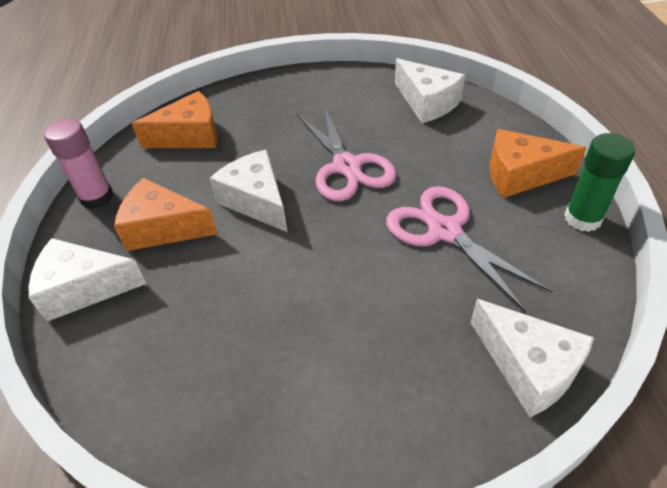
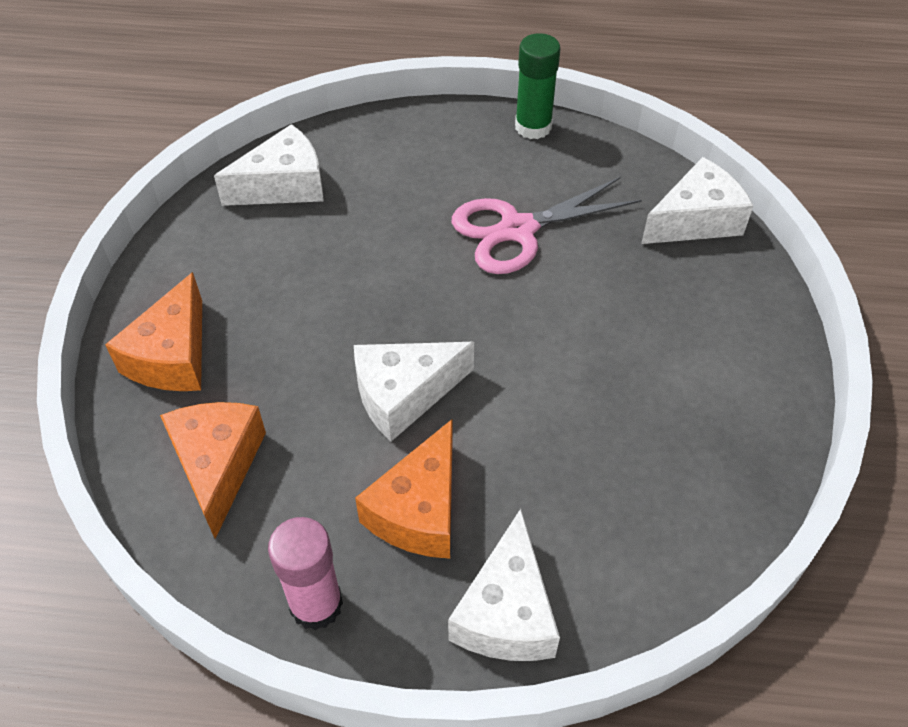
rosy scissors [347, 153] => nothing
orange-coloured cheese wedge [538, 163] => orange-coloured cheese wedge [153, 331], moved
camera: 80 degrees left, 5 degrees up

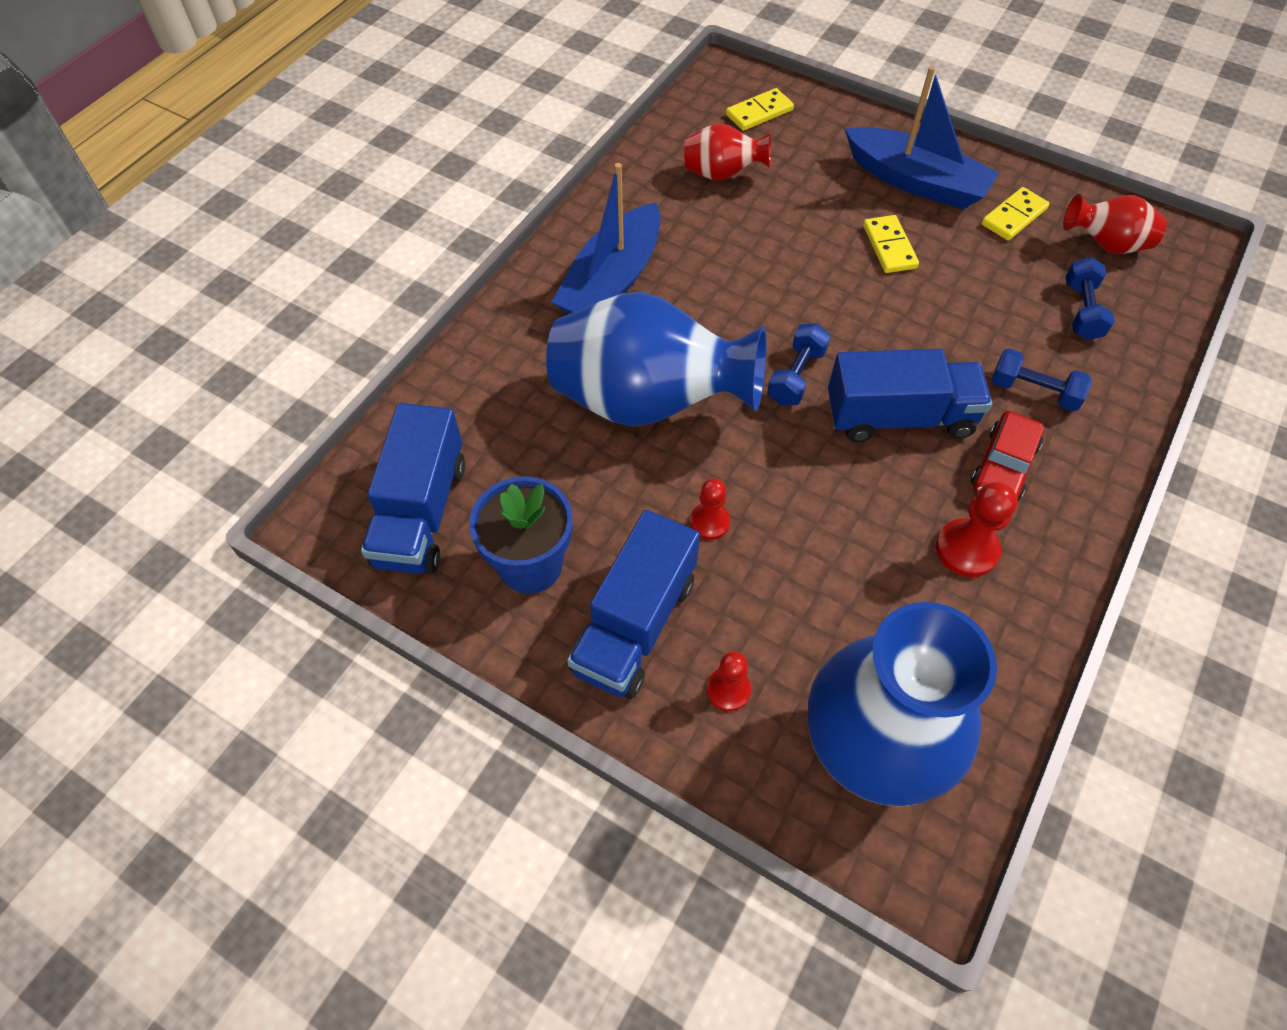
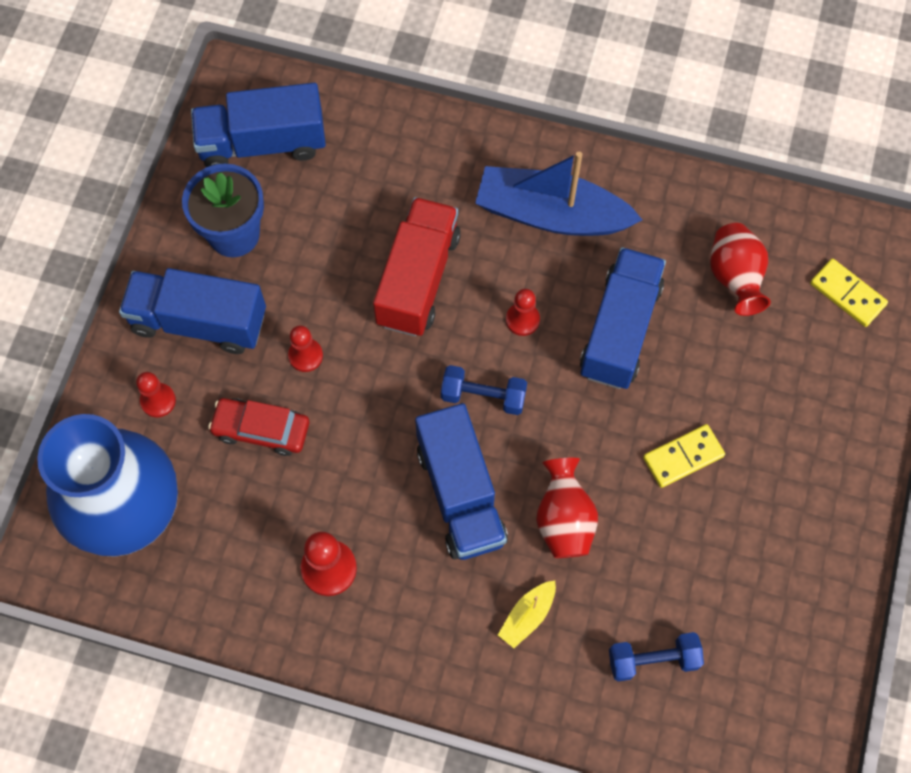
royal blue boat [922, 137] => nothing
bright yellow domino [1016, 214] => nothing
red vase [1115, 224] => red vase [567, 508], moved
royal blue vase [656, 359] => red truck [417, 266]
royal blue dumbbell [1042, 380] => bright yellow boat [527, 614]
red car [1007, 456] => red car [258, 427], moved
nothing => royal blue truck [623, 318]
nothing => red chess pawn [523, 312]
camera: 75 degrees right, 10 degrees up

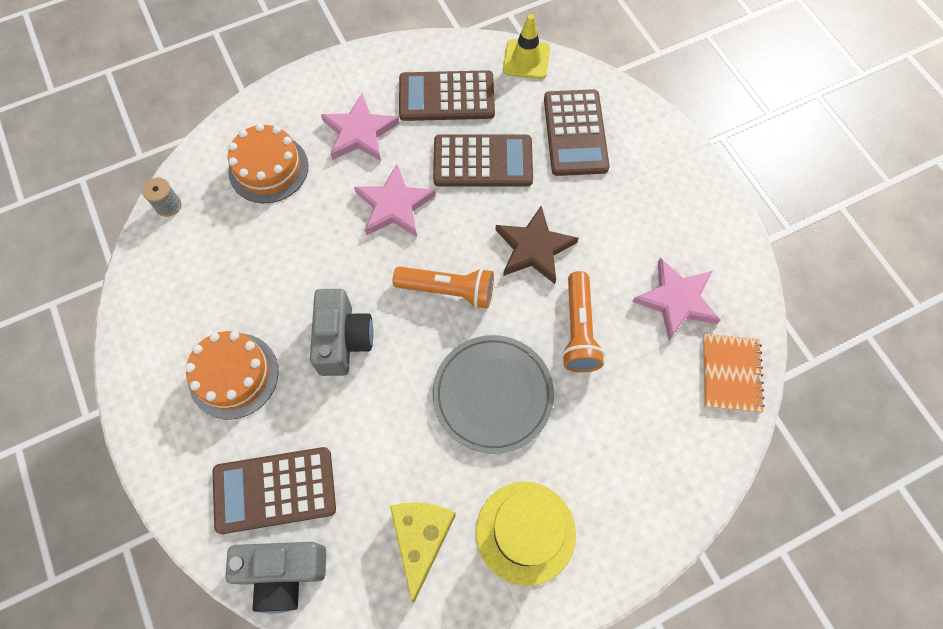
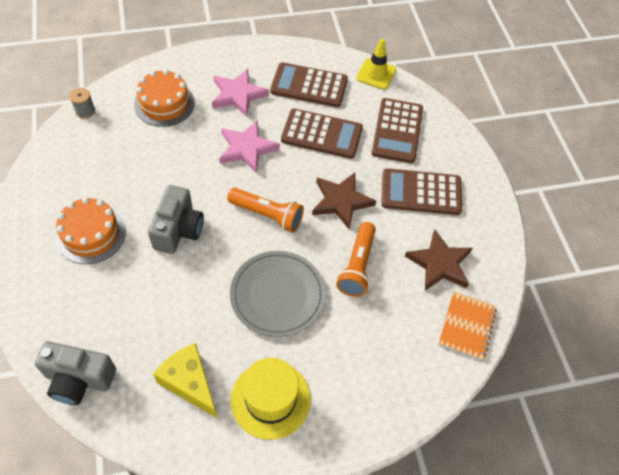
rosy star [676, 299] => brown star [438, 260]
brown calculator [274, 490] => brown calculator [421, 191], moved
bright yellow cheese wedge [423, 552] => bright yellow cheese wedge [185, 381], 60 degrees counterclockwise
camera: 10 degrees right, 10 degrees down

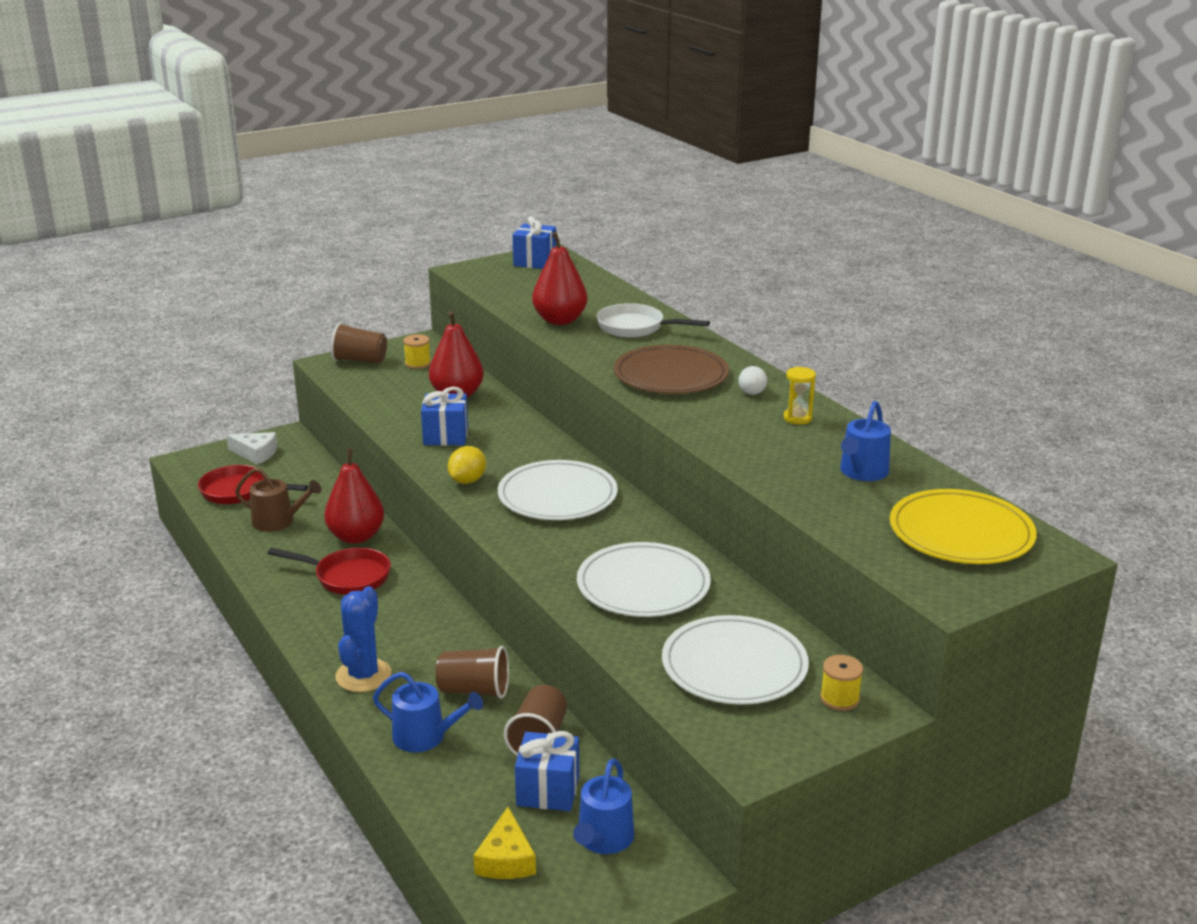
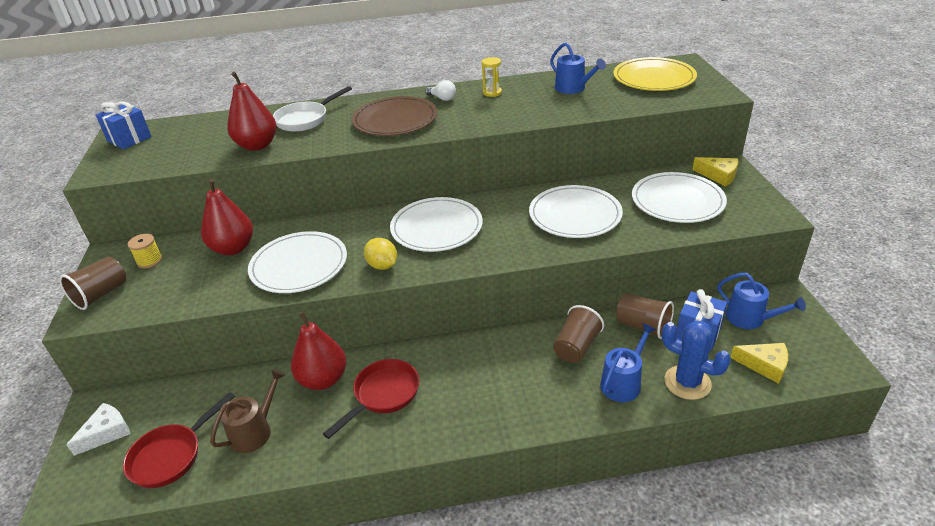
royal blue wrapped gift [444, 416] => white dinner plate [297, 262]
royal blue saguaro cactus [363, 639] => royal blue saguaro cactus [696, 360], moved
bright yellow spool [841, 683] => bright yellow cheese wedge [715, 172]
camera: 65 degrees left, 10 degrees up

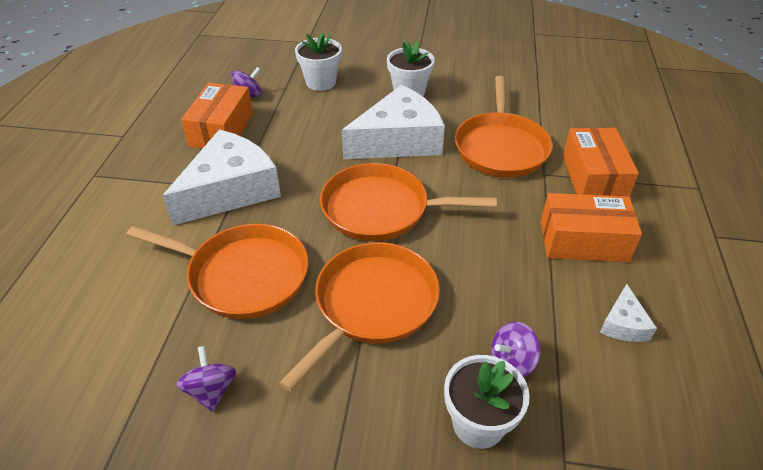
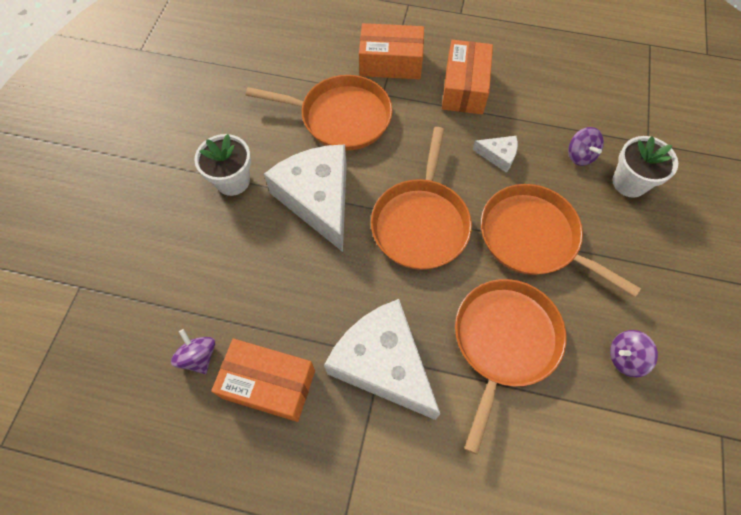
white potted plant [318, 61] => nothing
white cheese wedge [628, 313] => white cheese wedge [495, 154], moved
camera: 85 degrees left, 20 degrees up

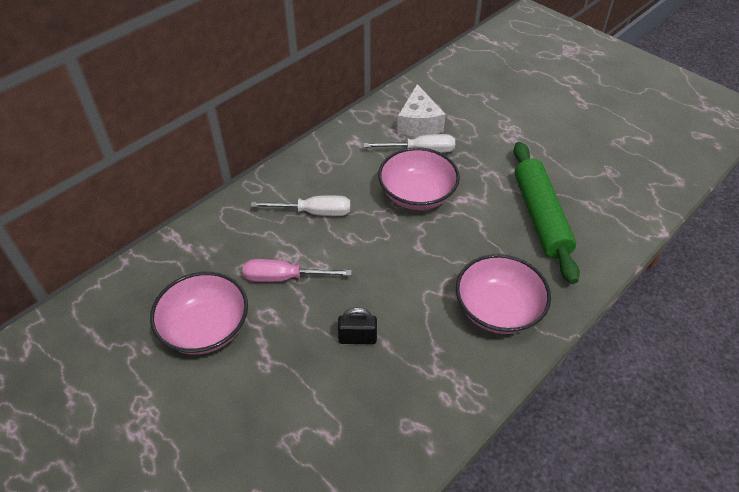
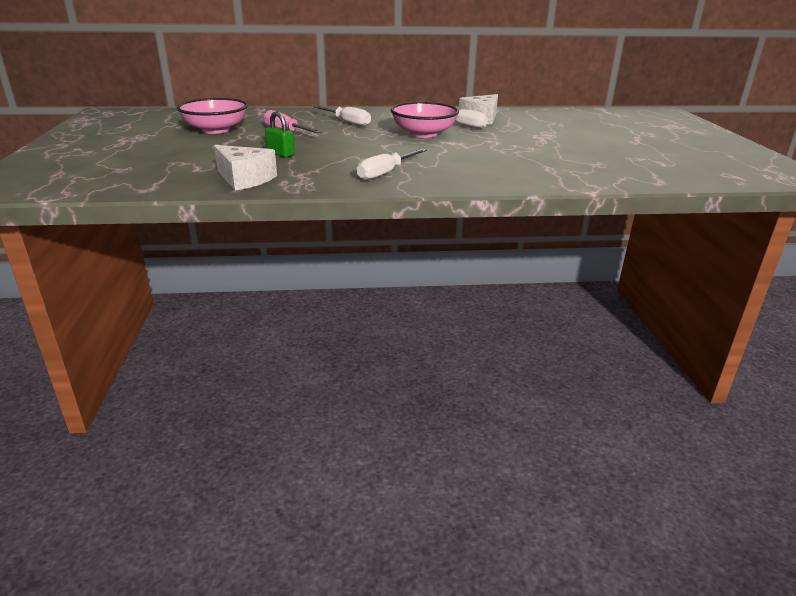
leaf-green dough roller [546, 213] => nothing
rosy serving bowl [503, 294] => white screwdriver [392, 164]
ebony padlock [357, 325] => leaf-green padlock [280, 134]
nothing => white cheese wedge [245, 168]
camera: 40 degrees right, 20 degrees down

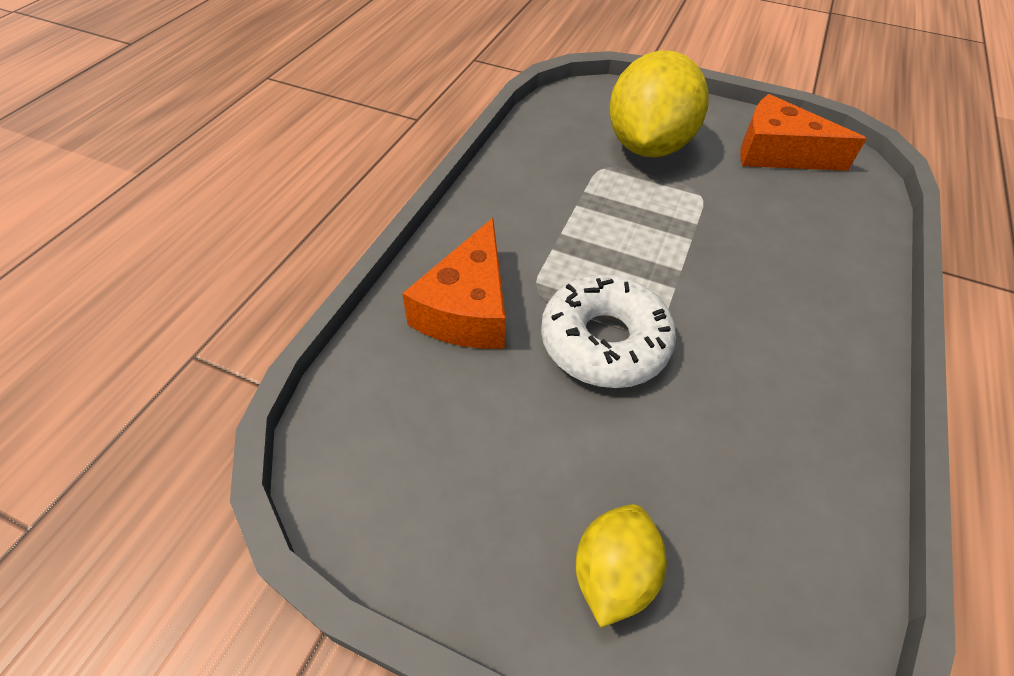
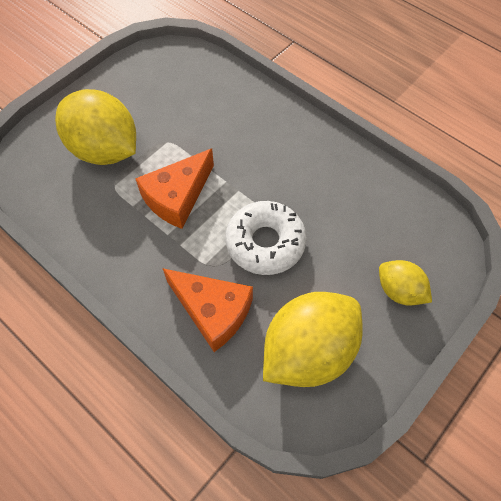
orange-coloured cheese wedge [803, 132] => orange-coloured cheese wedge [174, 188], moved
nothing => bright yellow lemon [313, 339]
camera: 70 degrees left, 10 degrees up

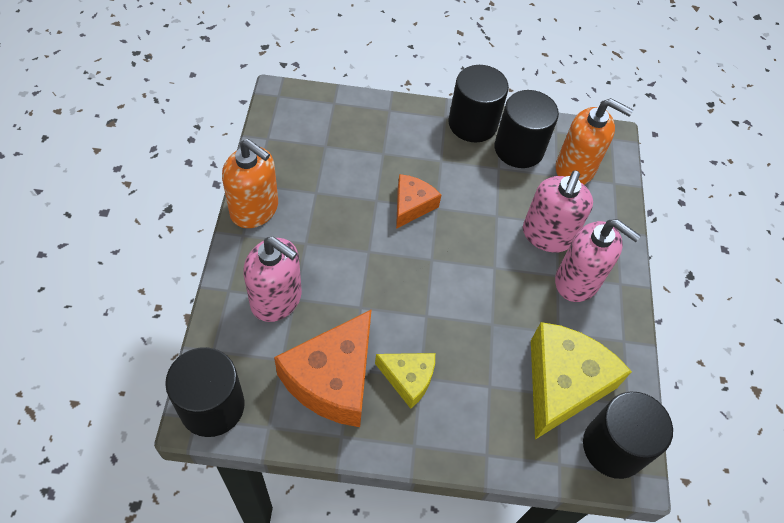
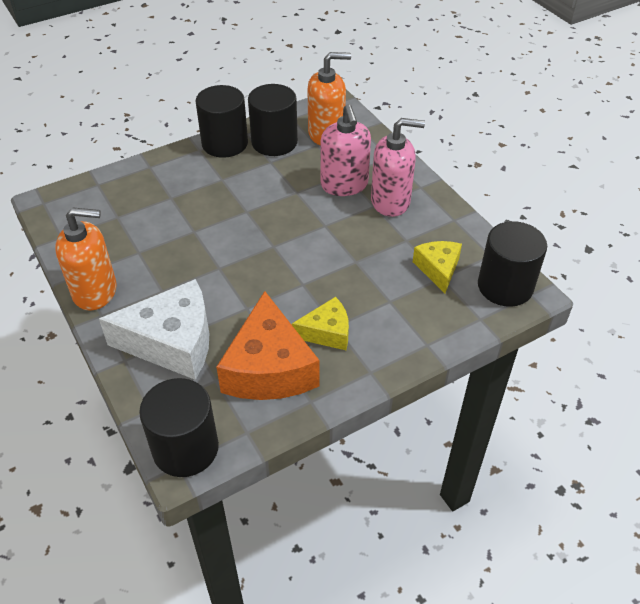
orange-coloured cheese wedge [418, 201] => nothing
rosy soap dispenser [272, 279] => white cheese wedge [154, 329]
bright yellow cheese wedge [581, 381] => bright yellow cheese wedge [437, 267], x0.56
camera: 30 degrees left, 10 degrees down

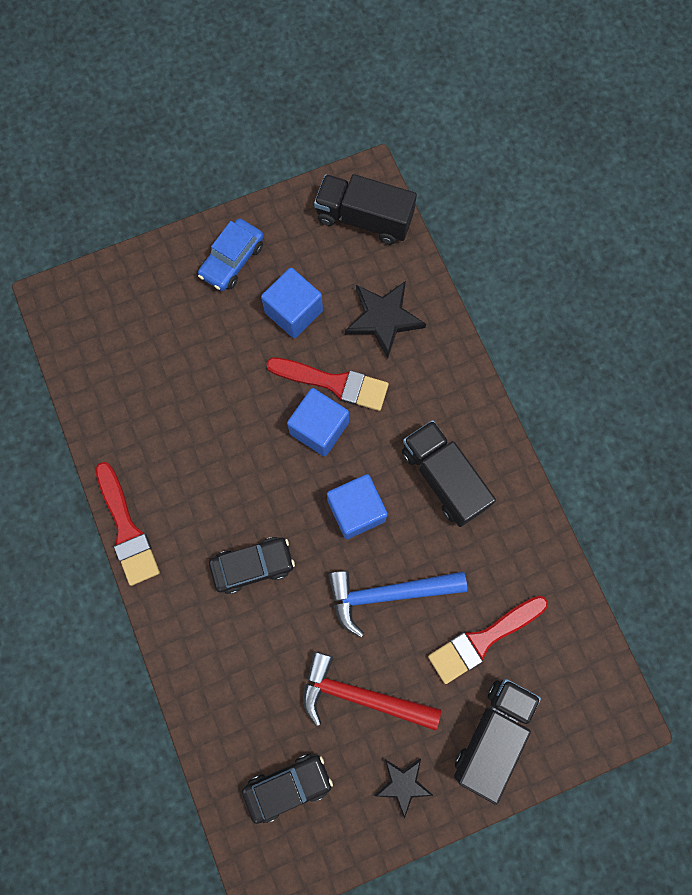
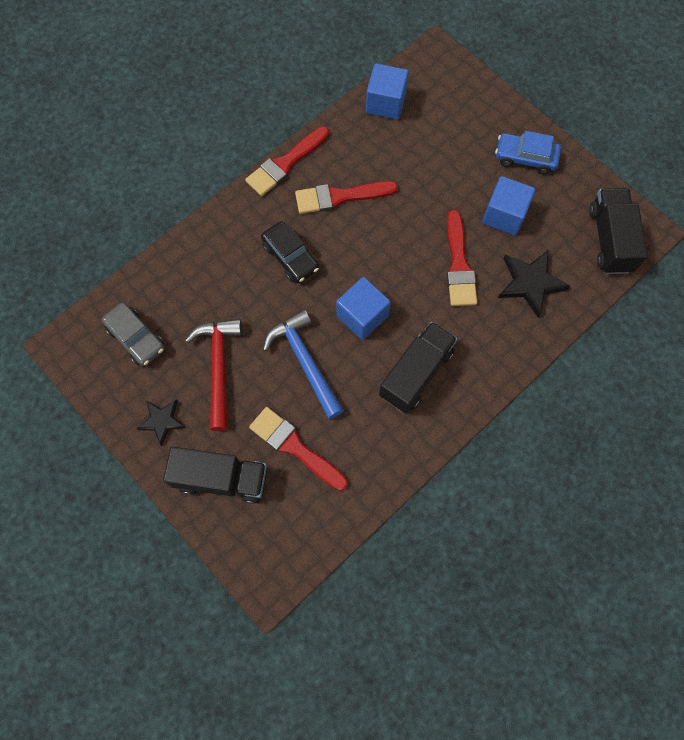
royal blue cube [318, 422] => royal blue cube [387, 91], moved
ebony car [287, 789] => gray car [133, 334]
nothing => red brush [346, 197]
camera: 70 degrees right, 5 degrees down

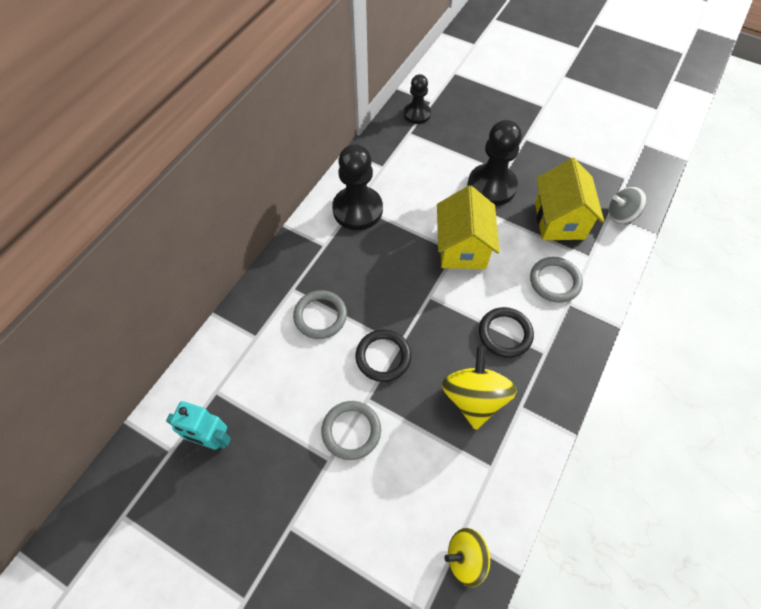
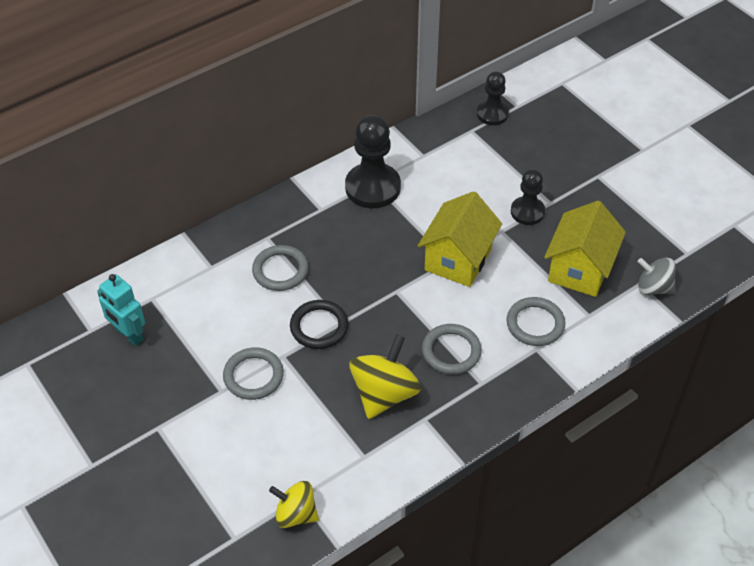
ebony chess pawn [494, 163] => ebony chess pawn [528, 197], x0.60
ebony torus [506, 332] => gray torus [452, 349]
camera: 25 degrees right, 10 degrees down

